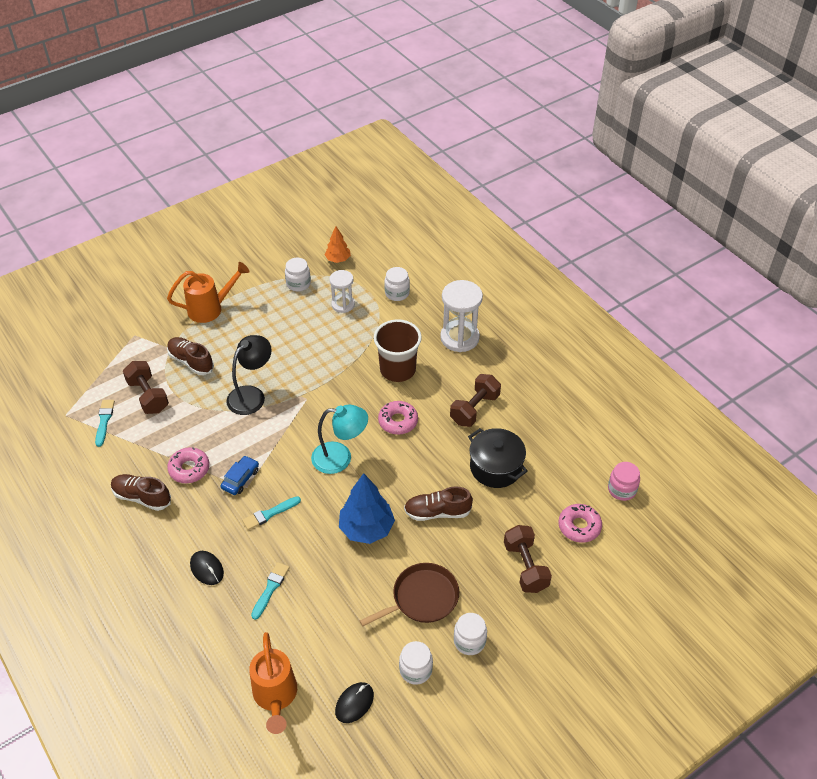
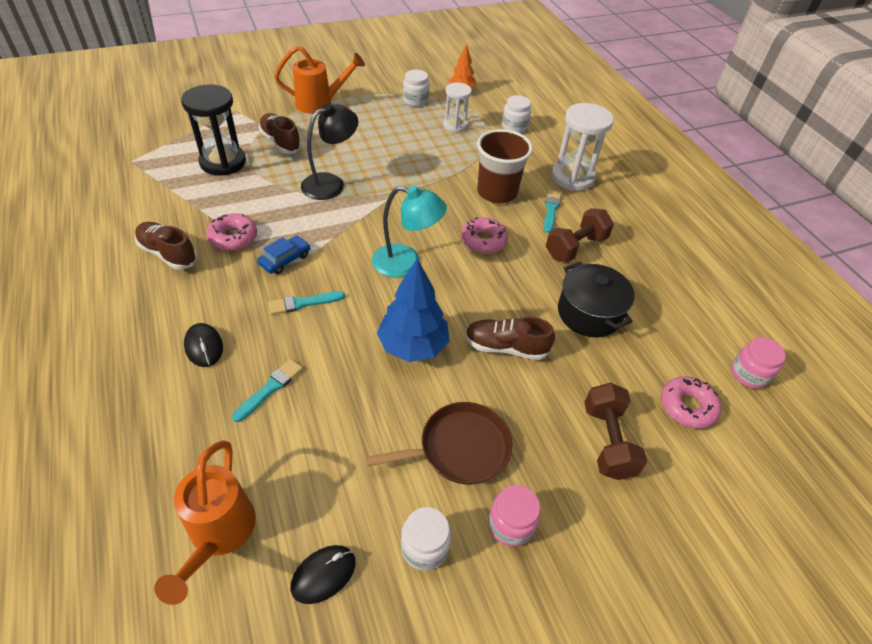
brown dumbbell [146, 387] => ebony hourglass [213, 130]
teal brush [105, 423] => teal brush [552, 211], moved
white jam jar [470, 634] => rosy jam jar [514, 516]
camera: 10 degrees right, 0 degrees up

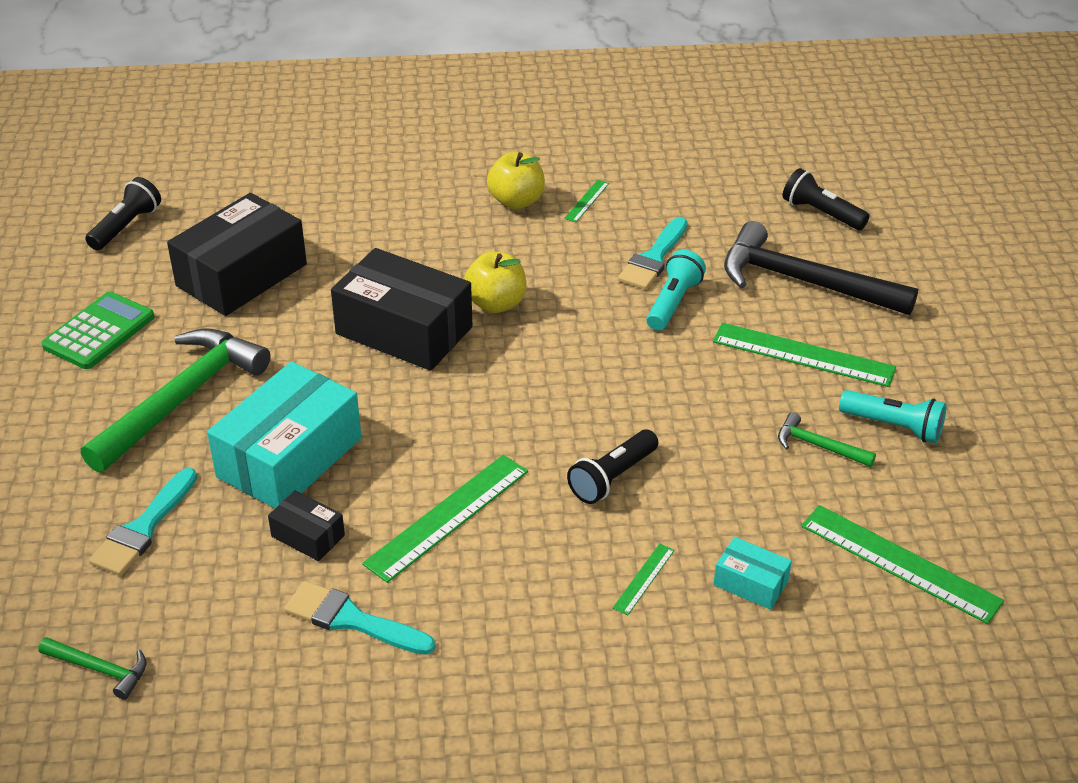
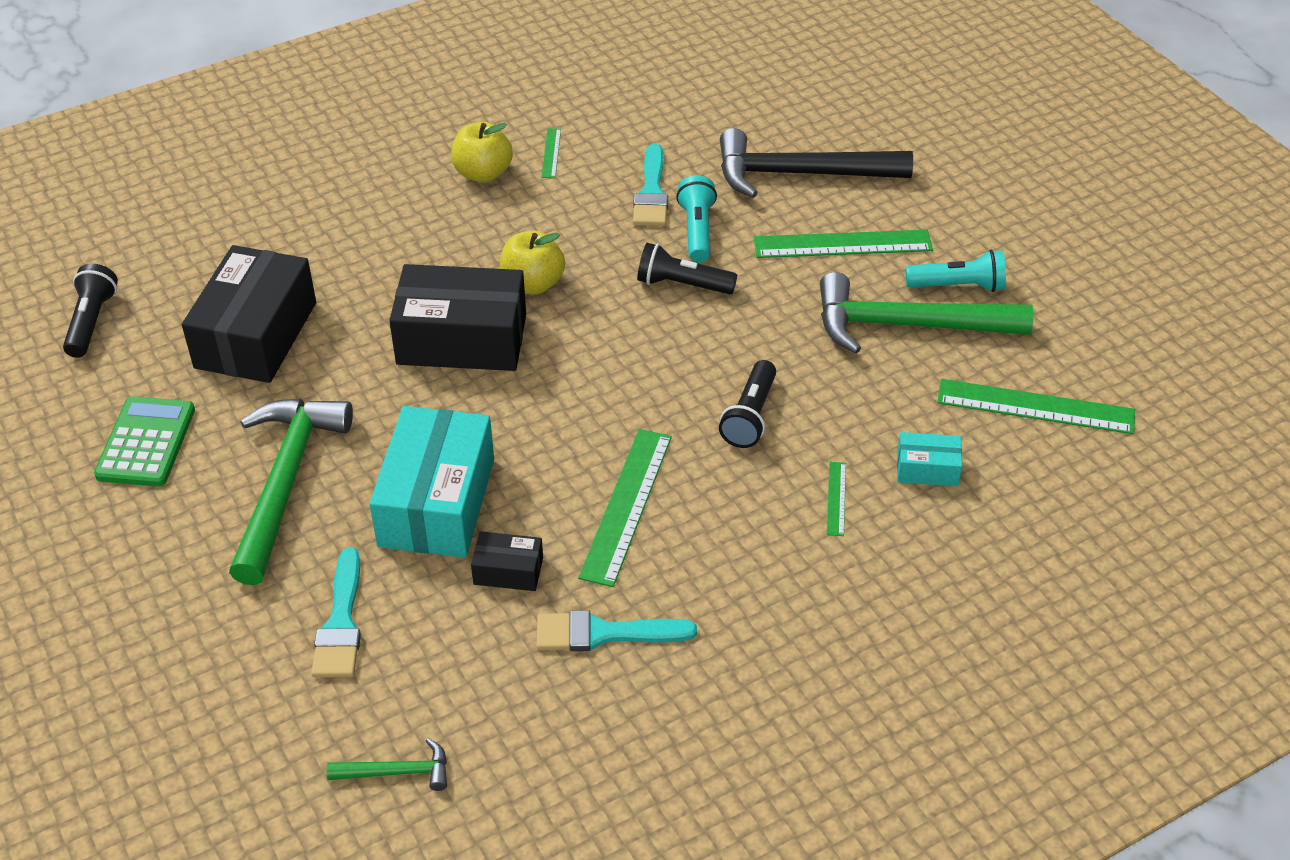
ebony pocket torch [826, 199] => ebony pocket torch [687, 268], moved
leaf-green claw hammer [827, 439] => leaf-green claw hammer [926, 313], x2.21
camera: 25 degrees left, 5 degrees up

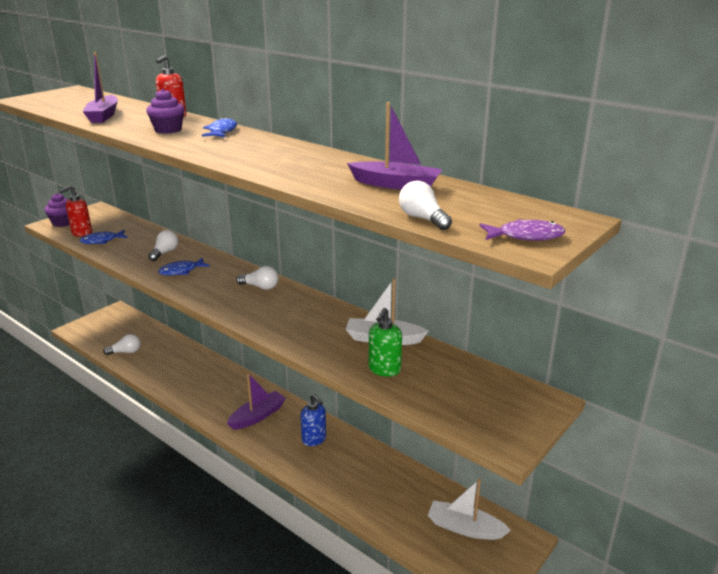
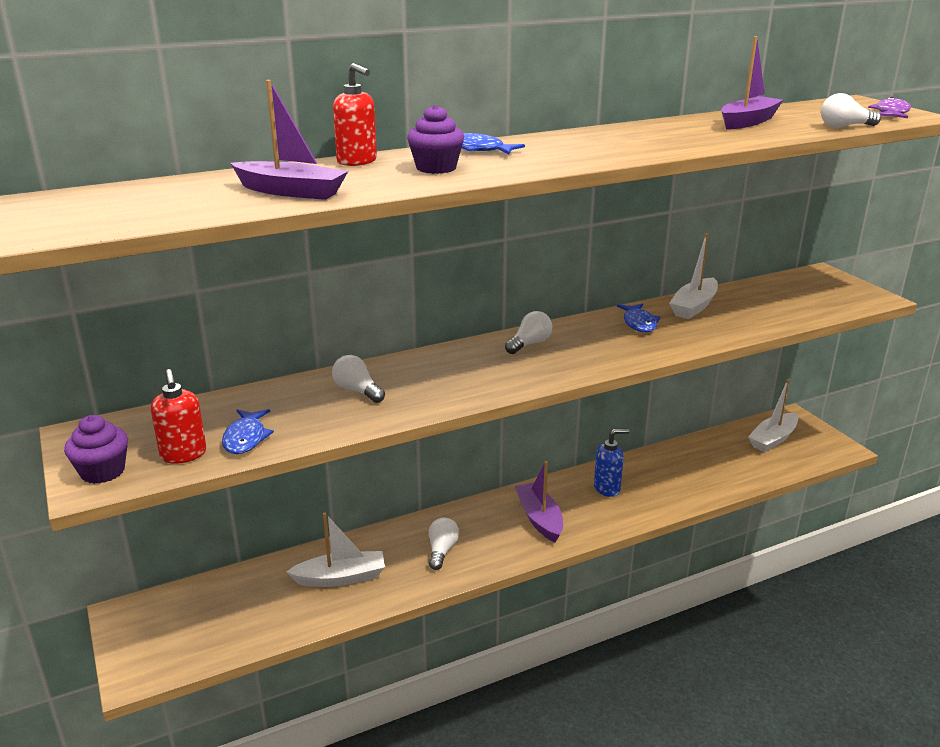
royal blue fish [184, 266] => royal blue fish [638, 317], moved
leaf-green soap dispenser [385, 342] => nothing
white bulb [122, 344] => white bulb [444, 544], moved
nothing => white boat [335, 550]
camera: 65 degrees left, 0 degrees up

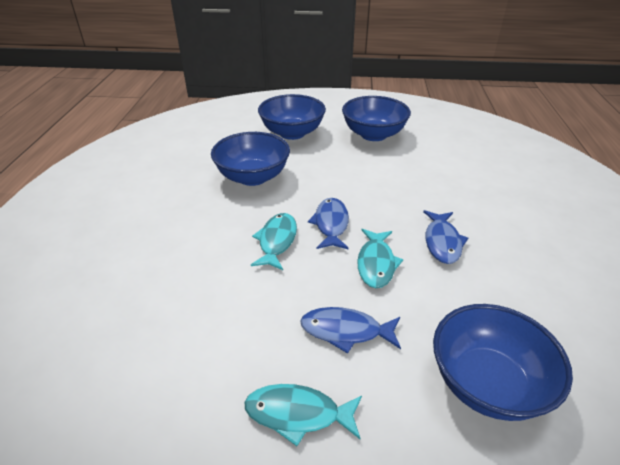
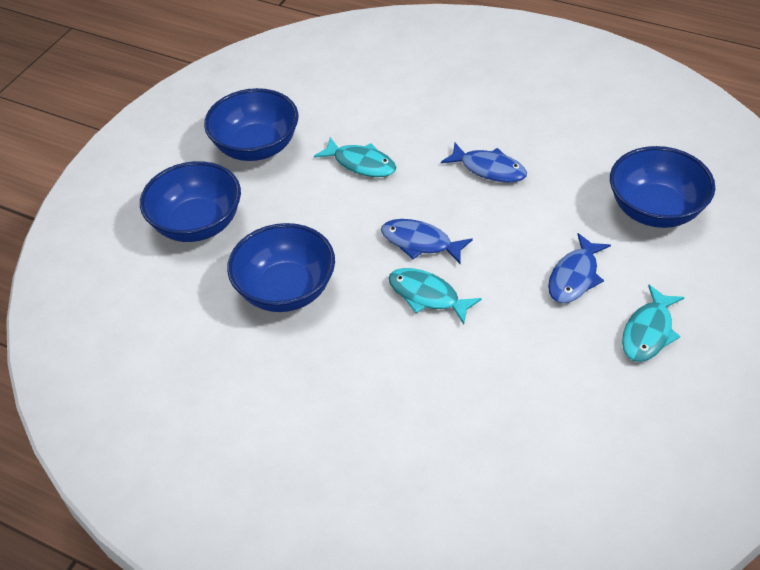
teal fish [380, 258] => teal fish [355, 157], moved
camera: 65 degrees left, 10 degrees up

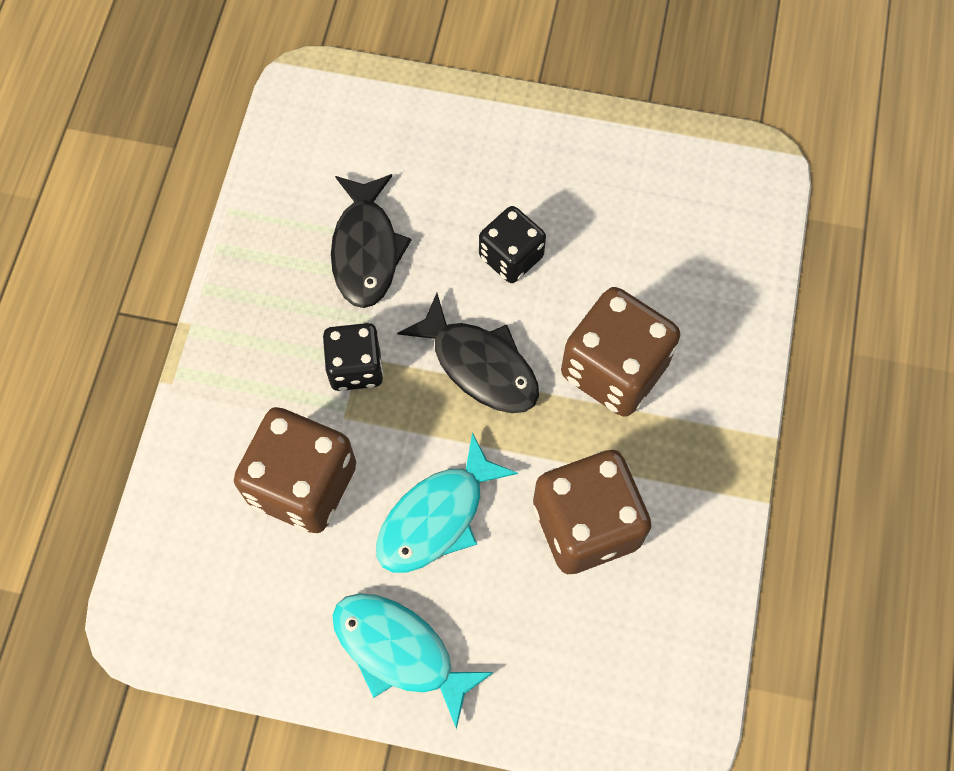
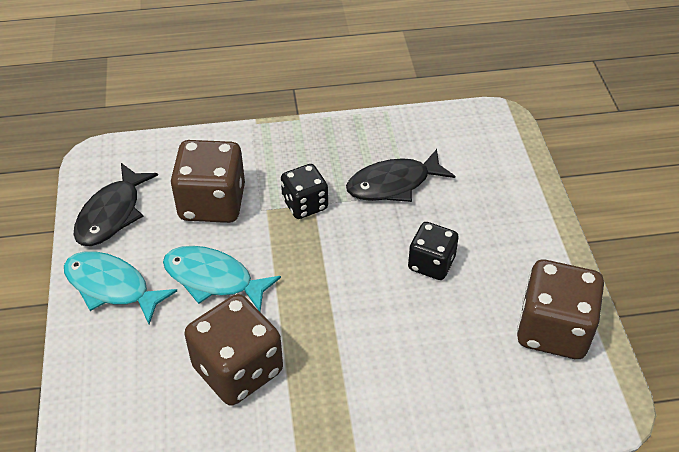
brown die [621, 352] => brown die [560, 309], moved
ebony fish [468, 353] => ebony fish [116, 204], moved
teal fish [413, 661] => teal fish [120, 287], 75 degrees counterclockwise
camera: 70 degrees right, 20 degrees down

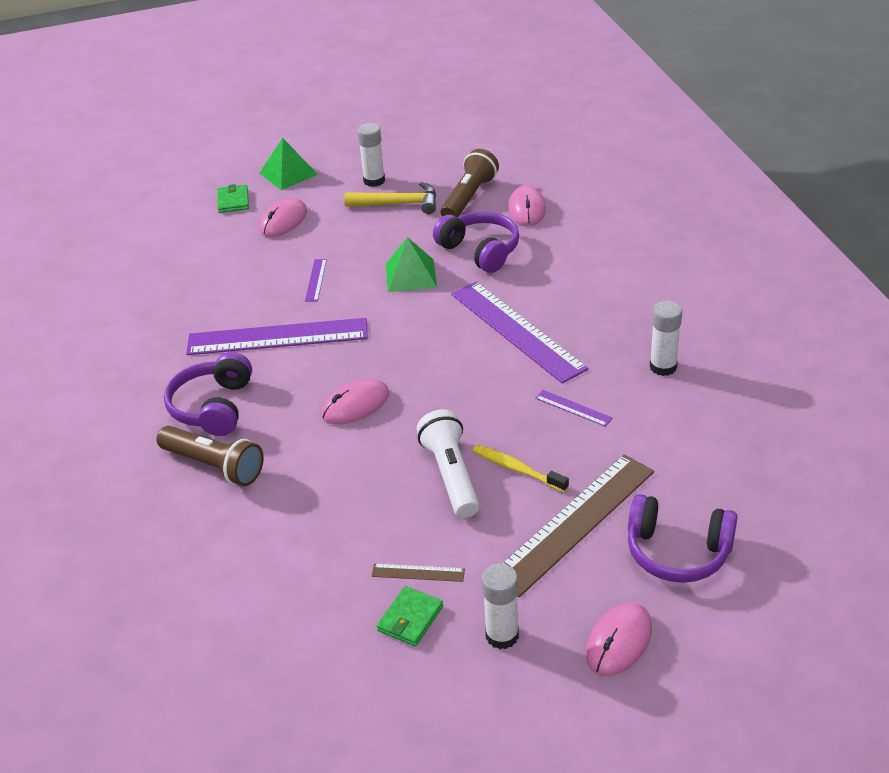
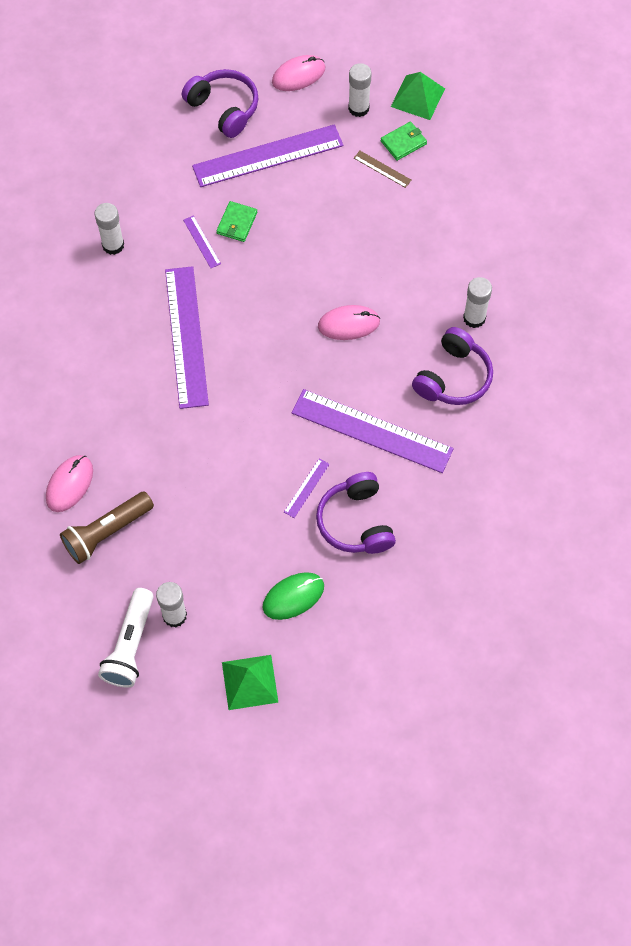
bright yellow claw hammer [390, 198] => nothing
leaf-green wallet [233, 198] => leaf-green wallet [236, 221], moved
rosy computer mouse [283, 217] => leaf-green computer mouse [293, 596]
violet over-ear headphones [476, 242] => violet over-ear headphones [356, 513], moved
leaf-green pyramid shape [411, 264] => leaf-green pyramid shape [418, 96], moved
white pocket torch [448, 463] => white pocket torch [126, 638], moved
brown pocket torch [210, 456] => white glue stick [477, 302]
bright yellow dental brush [521, 468] => nothing
brown measuring stick [578, 525] => violet measuring stick [268, 155]
camera: 155 degrees left, 25 degrees up

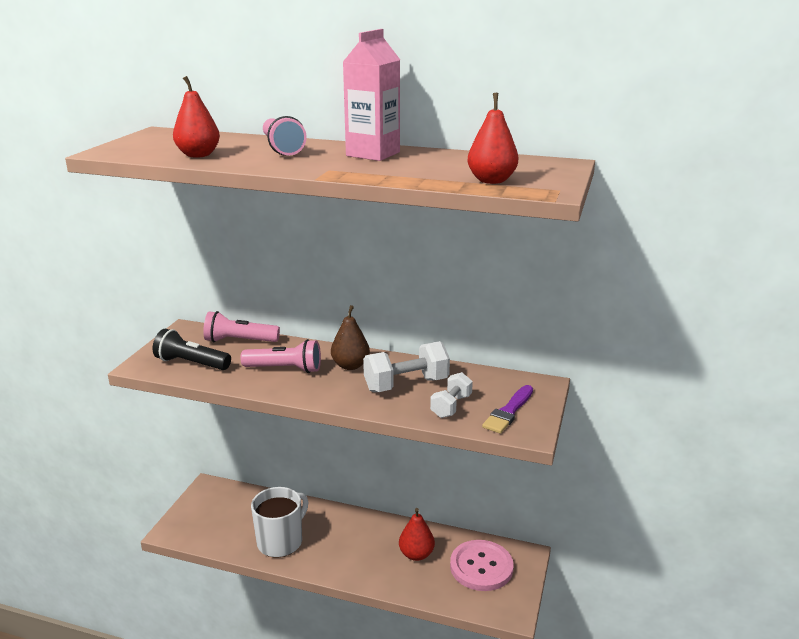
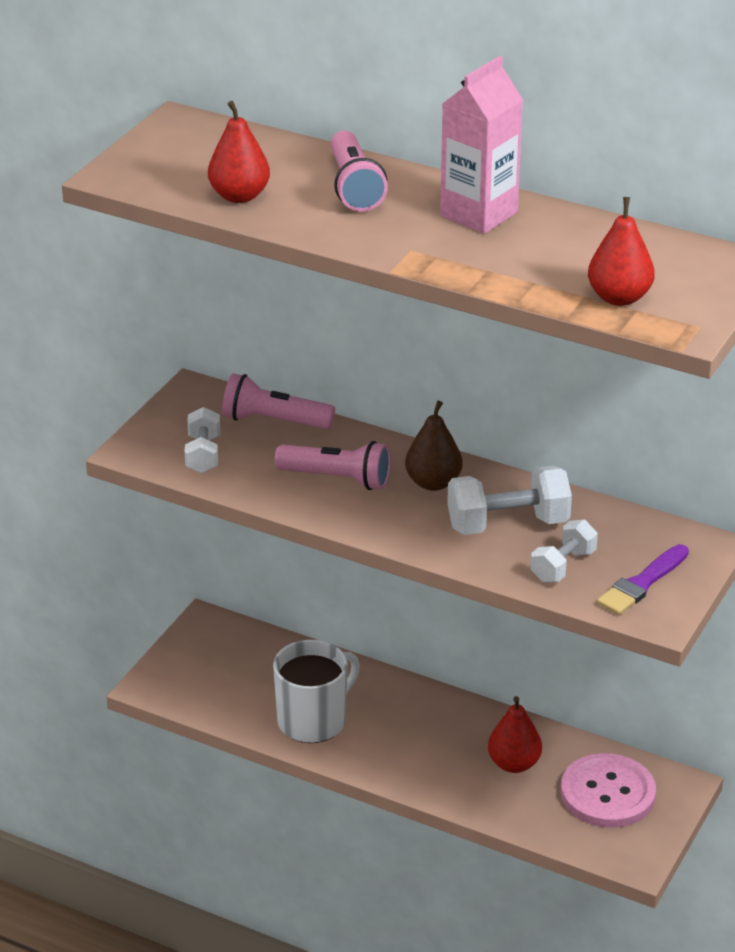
ebony pocket torch [192, 349] => white dumbbell [202, 440]
camera: 10 degrees right, 10 degrees up

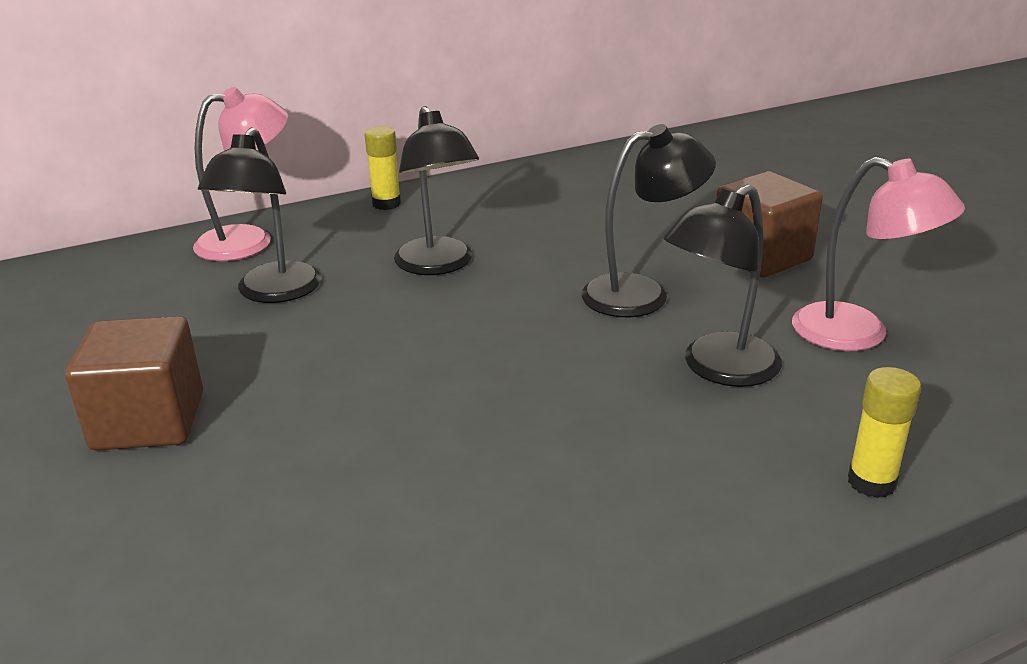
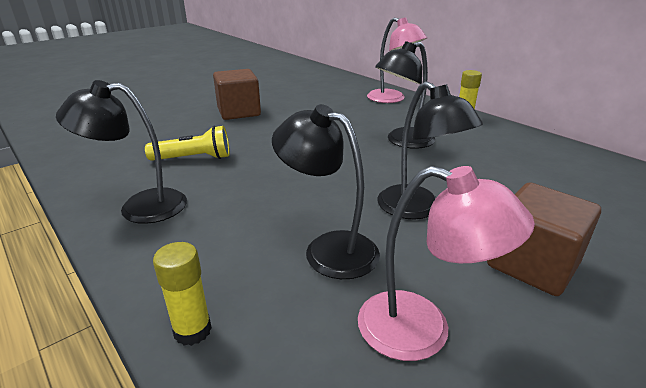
ebony reading lamp [259, 215] => ebony reading lamp [121, 152], moved
rosy reading lamp [878, 254] => rosy reading lamp [446, 263], 90 degrees counterclockwise
nothing => bright yellow pocket torch [187, 143]
camera: 75 degrees right, 0 degrees up

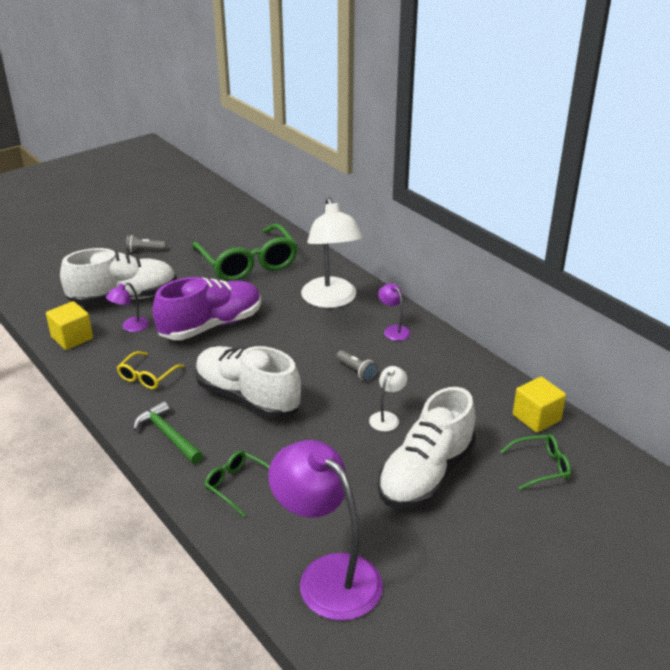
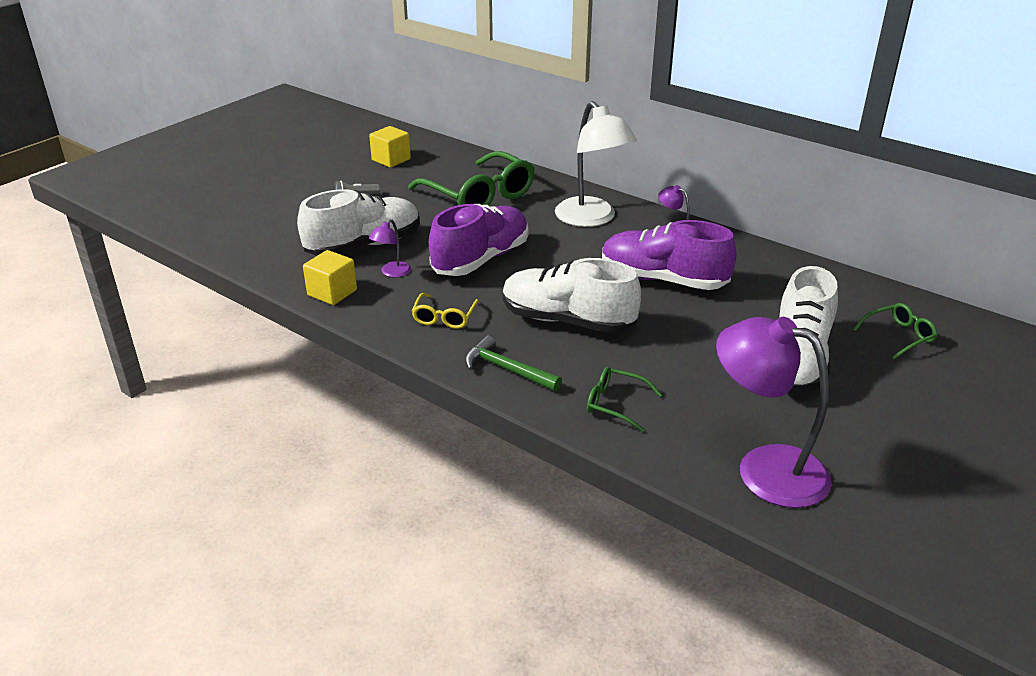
gray pocket torch [357, 365] => violet lace-up shoe [669, 255]
white reading lamp [388, 398] => nothing
bright yellow cube [539, 405] => bright yellow cube [390, 147], moved
camera: 15 degrees left, 0 degrees up

